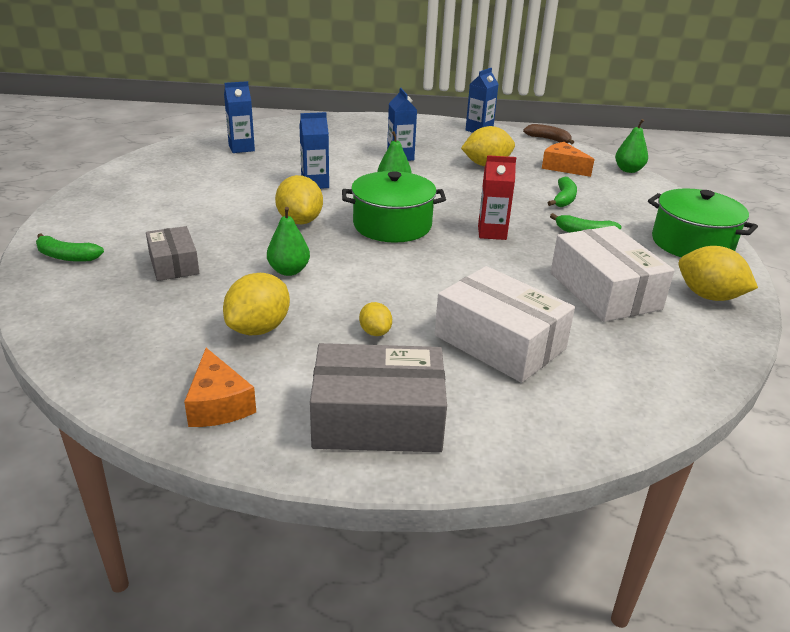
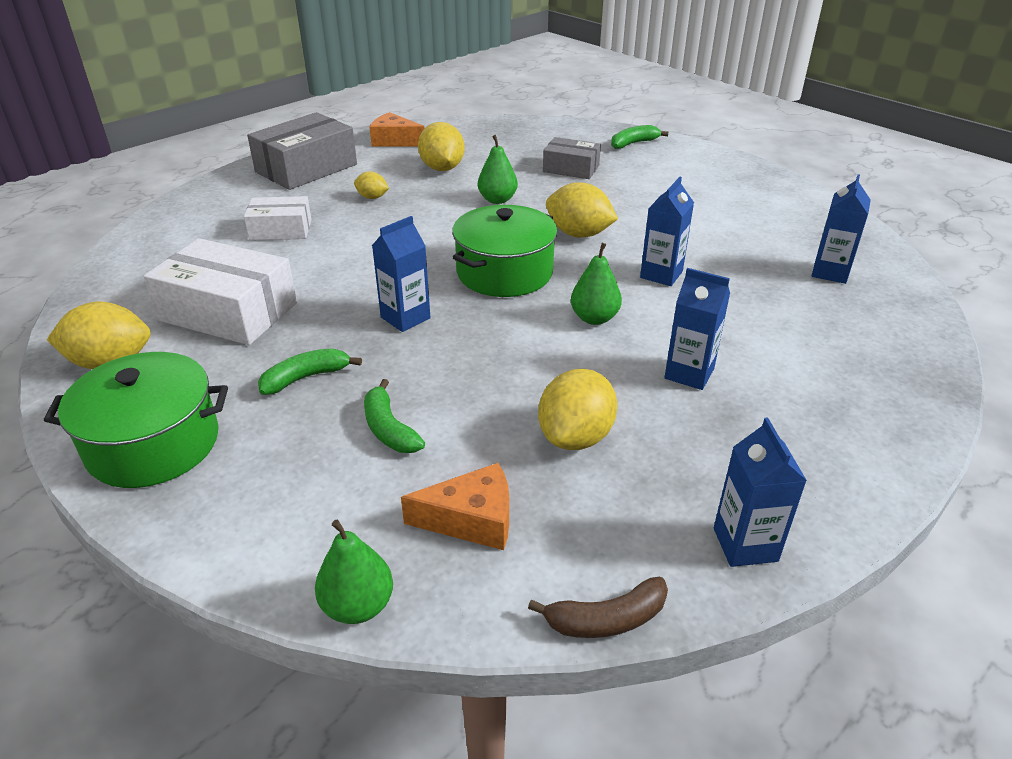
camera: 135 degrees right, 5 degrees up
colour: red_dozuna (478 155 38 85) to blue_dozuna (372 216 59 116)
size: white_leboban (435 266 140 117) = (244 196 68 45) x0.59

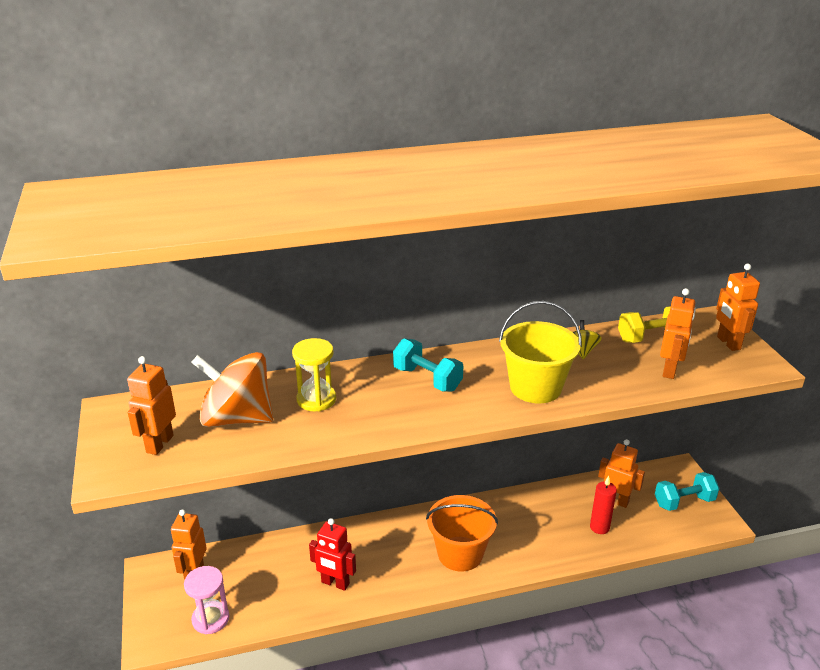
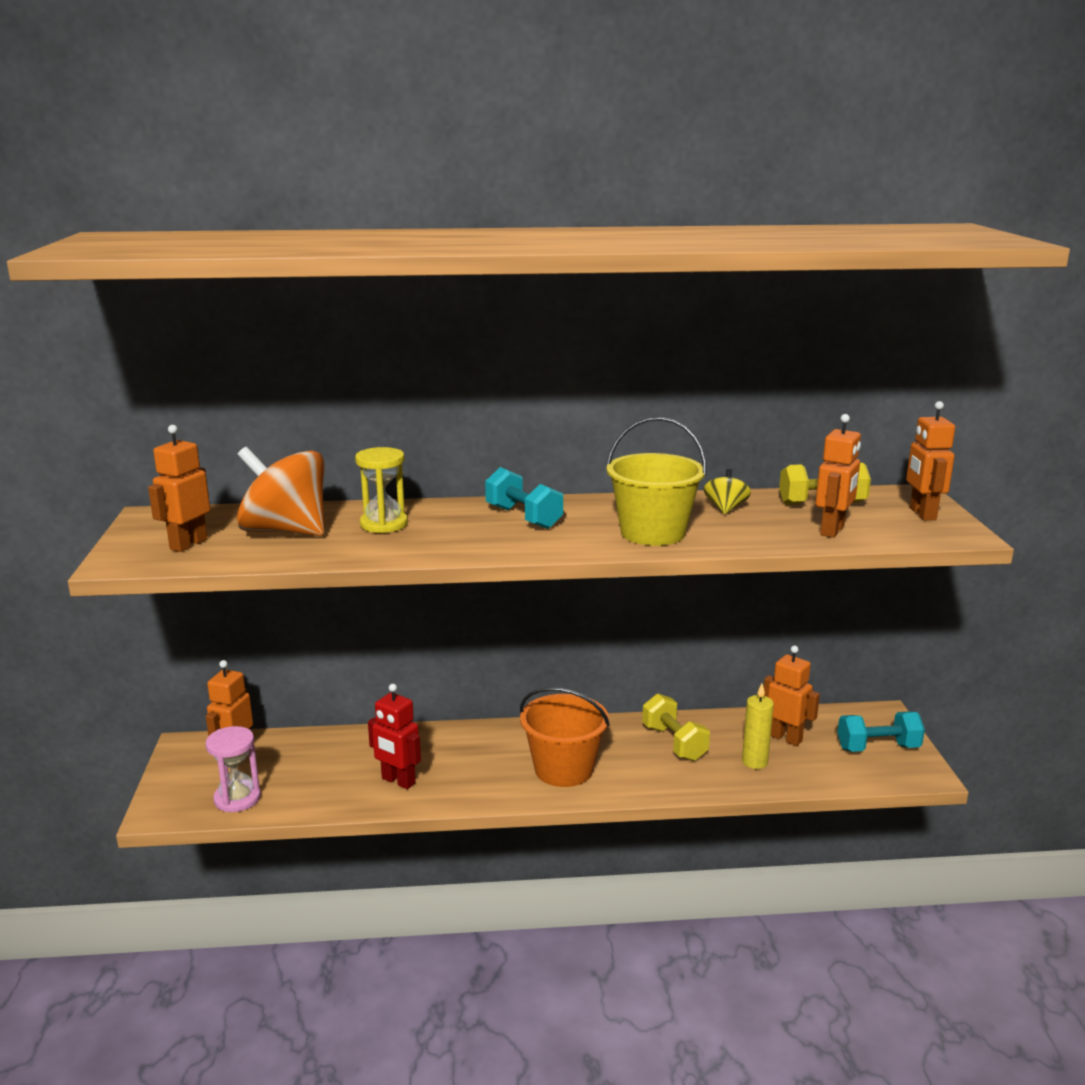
camera: 10 degrees right, 10 degrees down
appeared: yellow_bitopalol (642 693 68 68)
colour: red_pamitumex (590 476 27 58) to yellow_pamitumex (742 684 32 85)

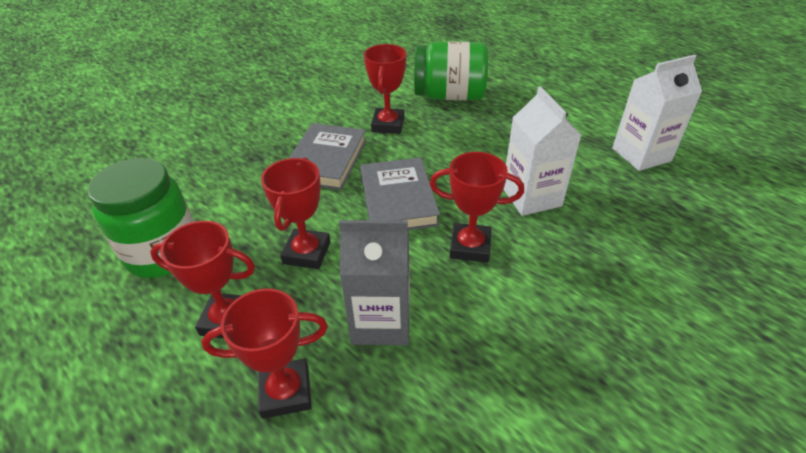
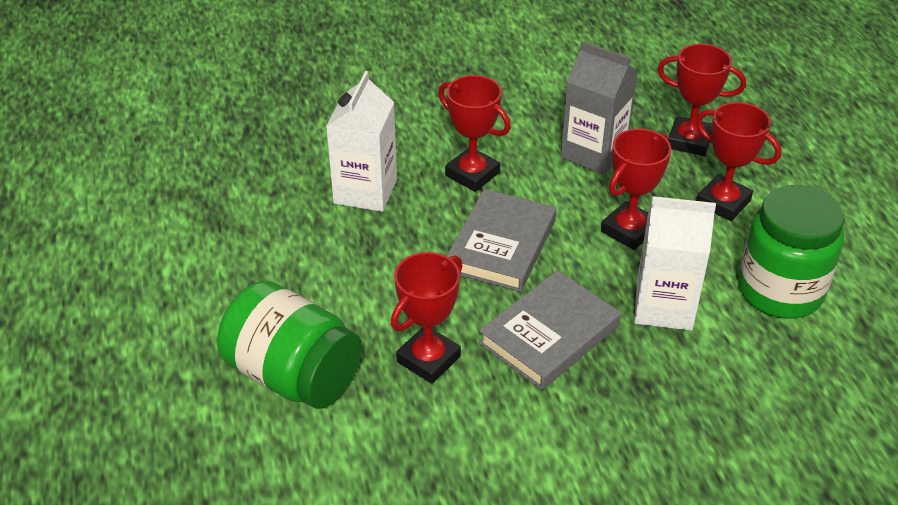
camera: 150 degrees left, 0 degrees up
relocated: white_dozuna (612 55 90 116) to (634 196 82 134)

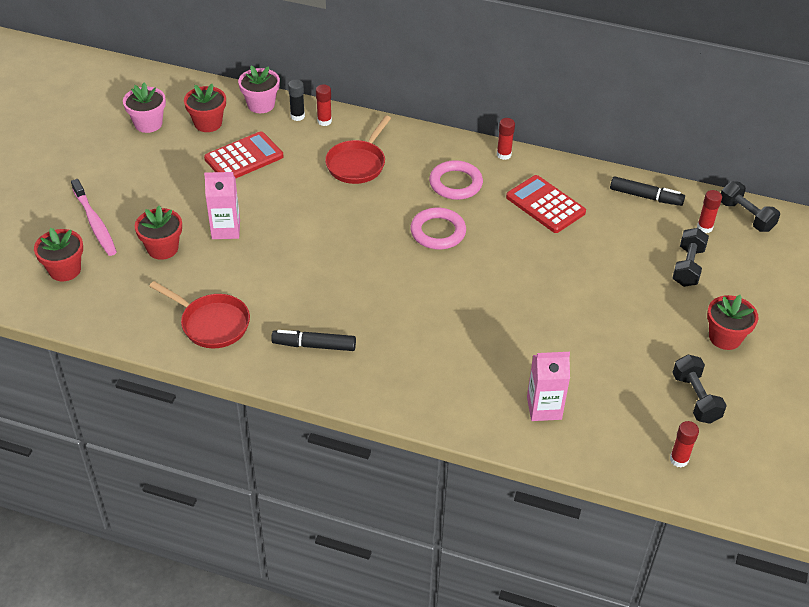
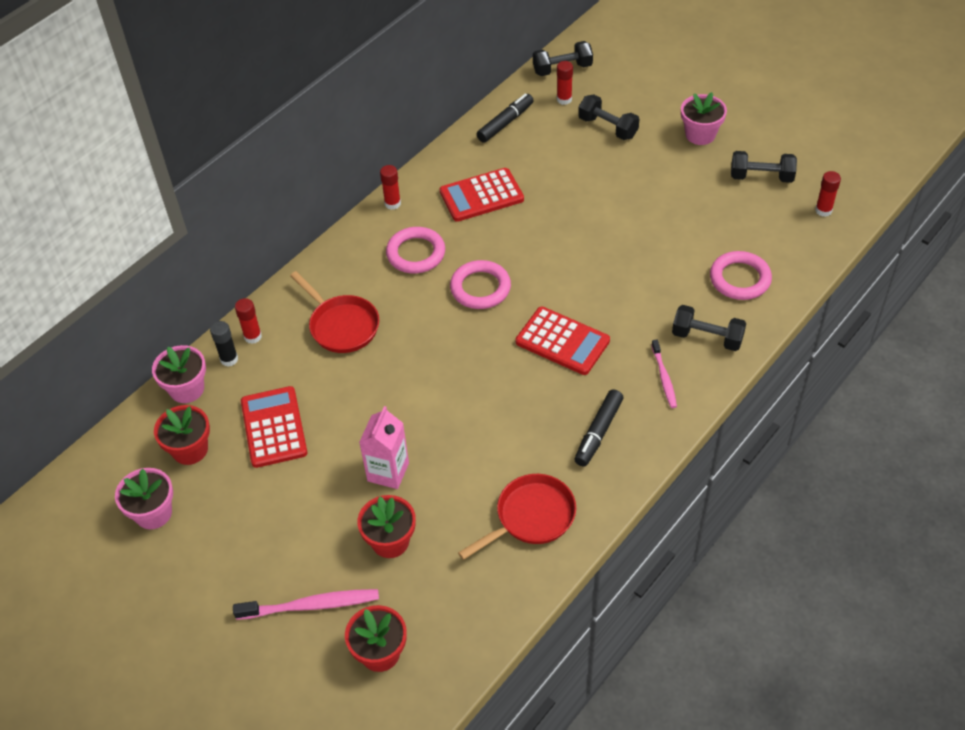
camera: 65 degrees left, 5 degrees up
appeared: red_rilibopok (516 307 94 68); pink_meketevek (652 340 25 68); black_bitopalol (672 305 74 46)
exchanged: pink_dozuna (527 352 43 69) to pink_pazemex (710 251 62 49)
colour: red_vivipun (707 295 52 55) to pink_vivipun (681 92 46 53)

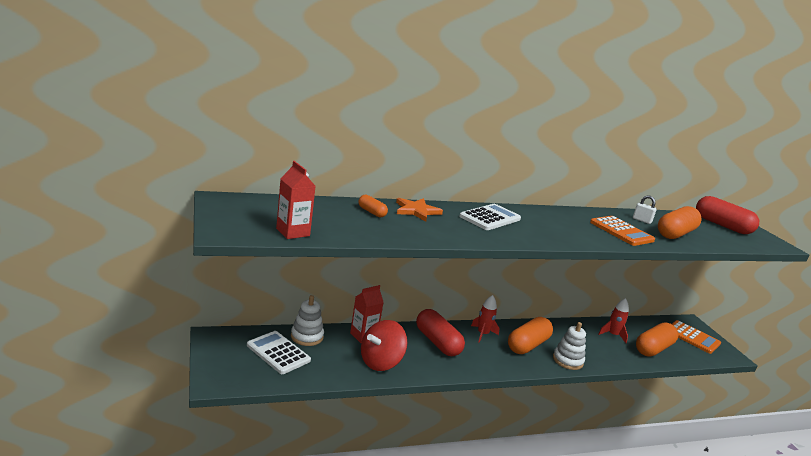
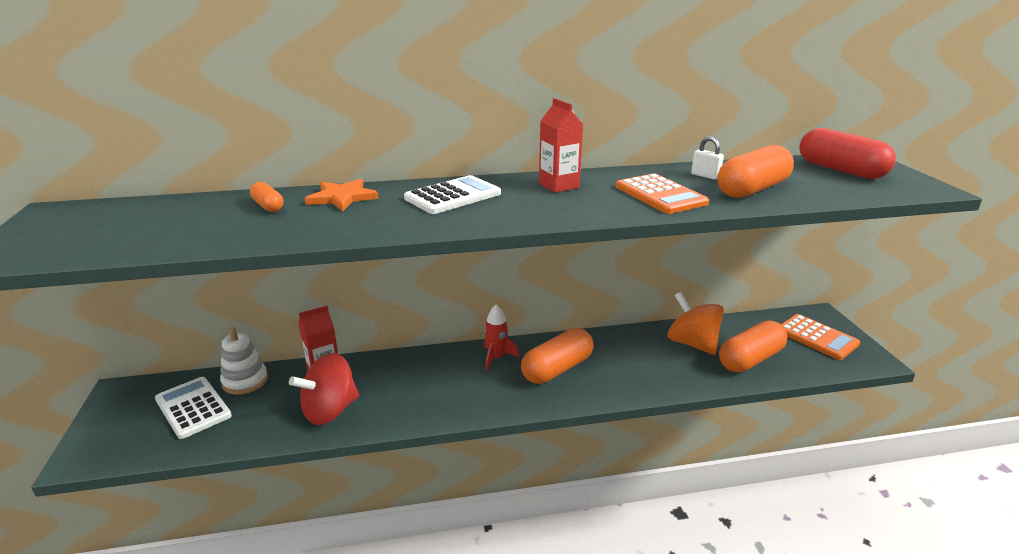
camera: 10 degrees right, 5 degrees up
missing: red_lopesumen (416 309 49 47); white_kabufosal (553 322 33 48)
relocated: red_dozuna (276 161 39 78) to (539 98 44 95)
exchanged: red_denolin (599 298 30 45) to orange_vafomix (668 292 56 63)

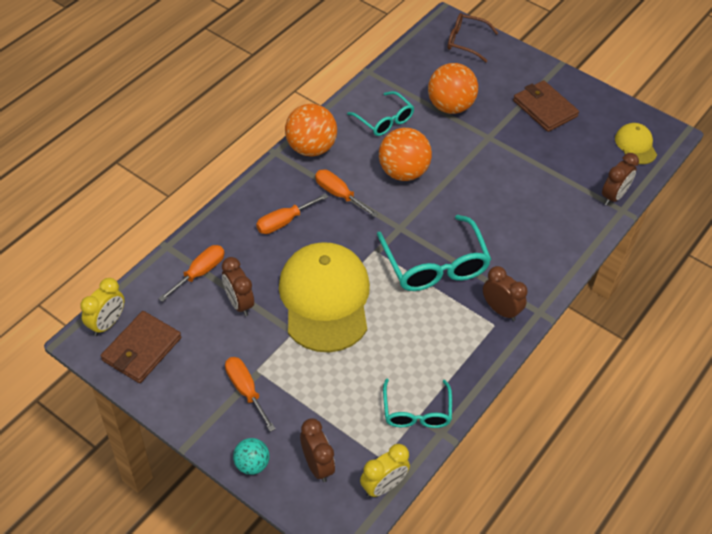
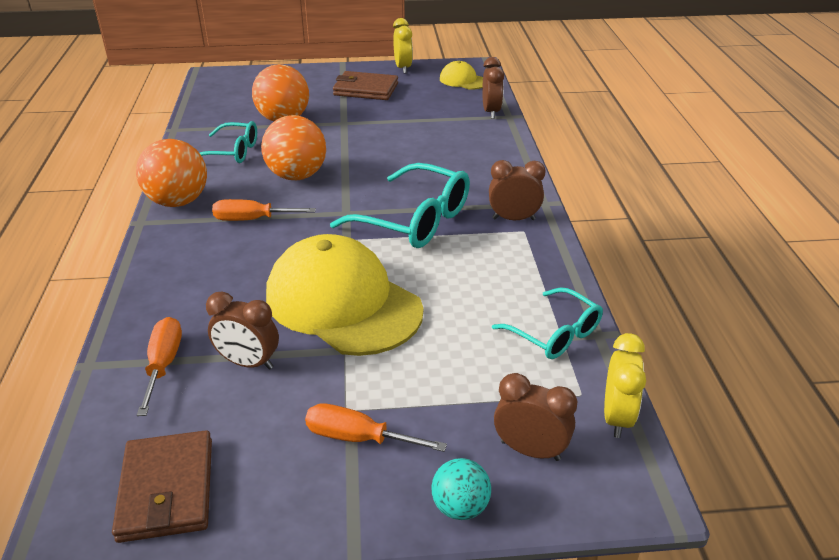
camera: 40 degrees left, 15 degrees down
missing: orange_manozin (256 193 72 41); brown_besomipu (448 13 50 49)
relocated: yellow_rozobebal (80 278 45 58) to (393 18 20 56)

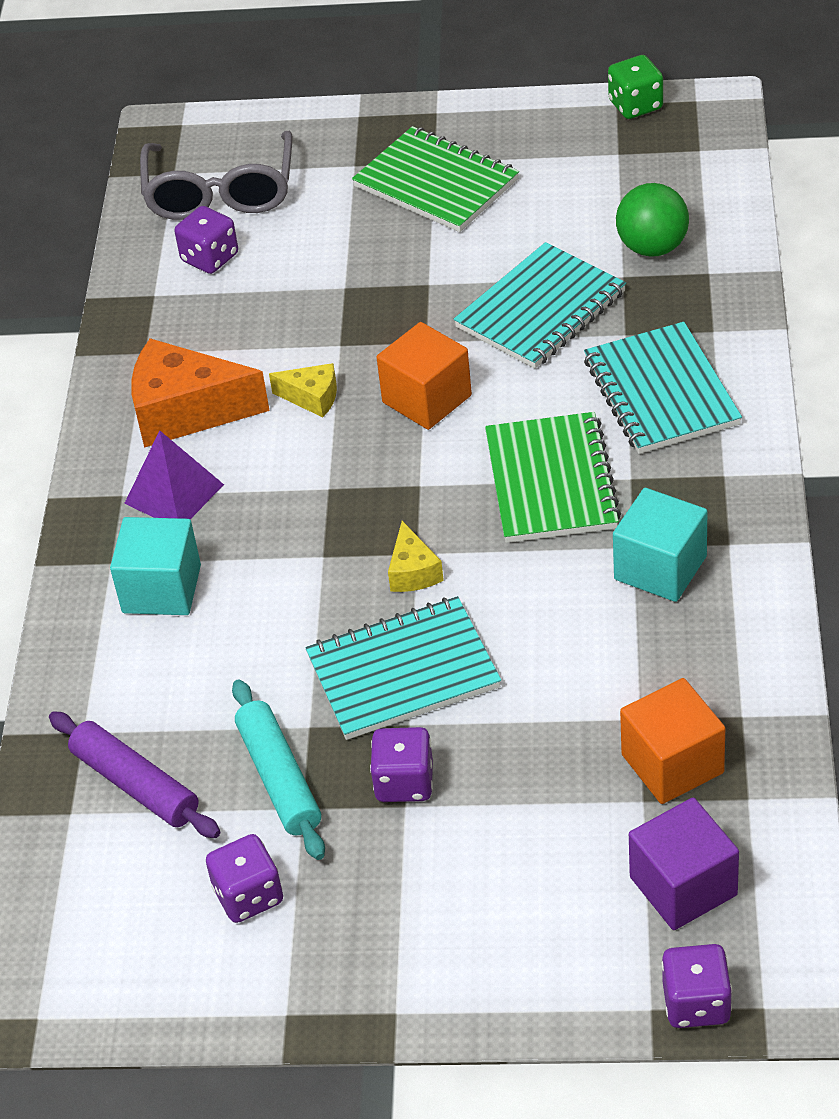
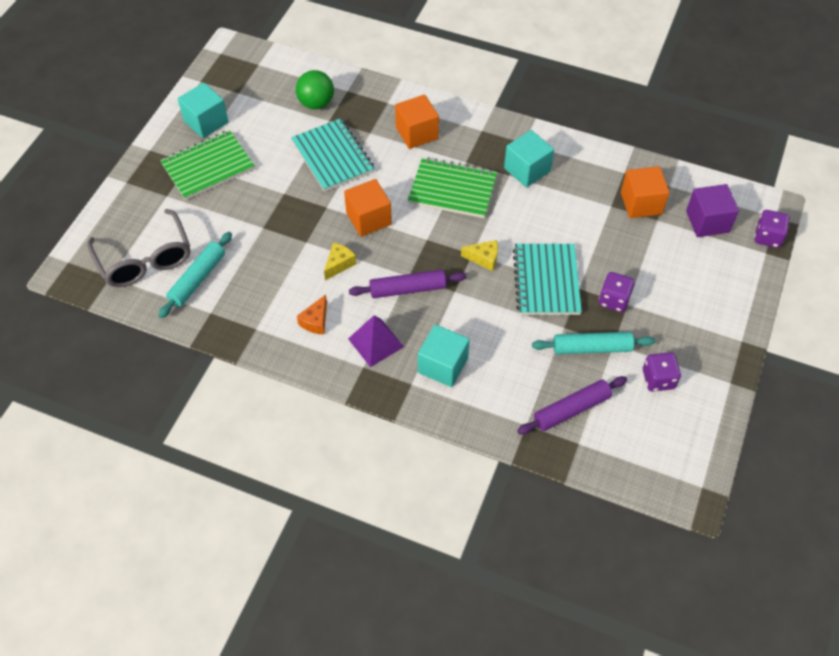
camera: 75 degrees left, 10 degrees up
missing: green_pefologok (608 55 55 64)
appeared: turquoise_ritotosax (178 83 51 55); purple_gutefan (349 270 117 28)
exchanged: purple_pefologok (174 206 64 68) to turquoise_gutefan (158 232 74 86); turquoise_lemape (584 322 158 132) to orange_ritotosax (395 95 44 54)
spun: grey_besomipu (140 131 153 89) = (87 209 103 78) 45 degrees clockwise
size: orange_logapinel (131 338 139 110) = (297 294 30 40) x0.50

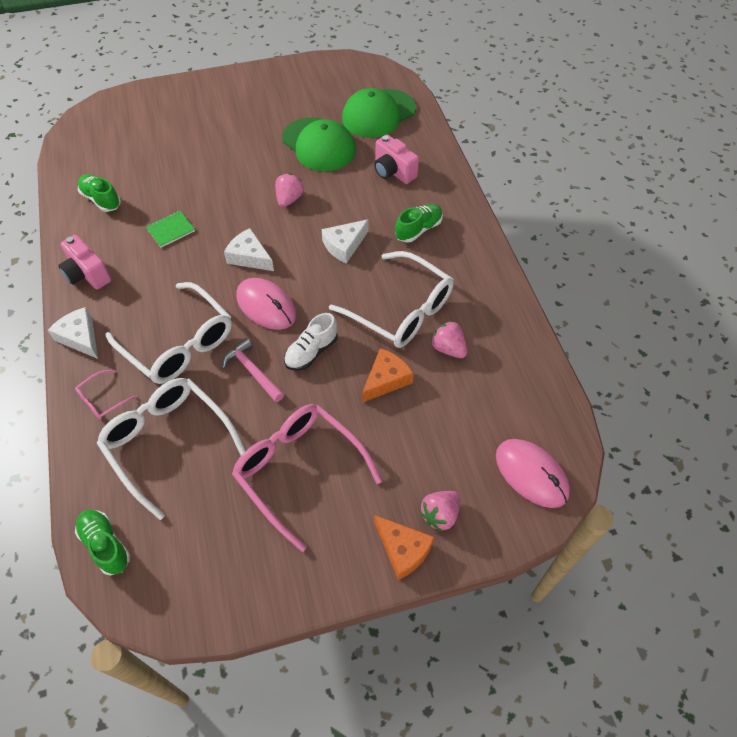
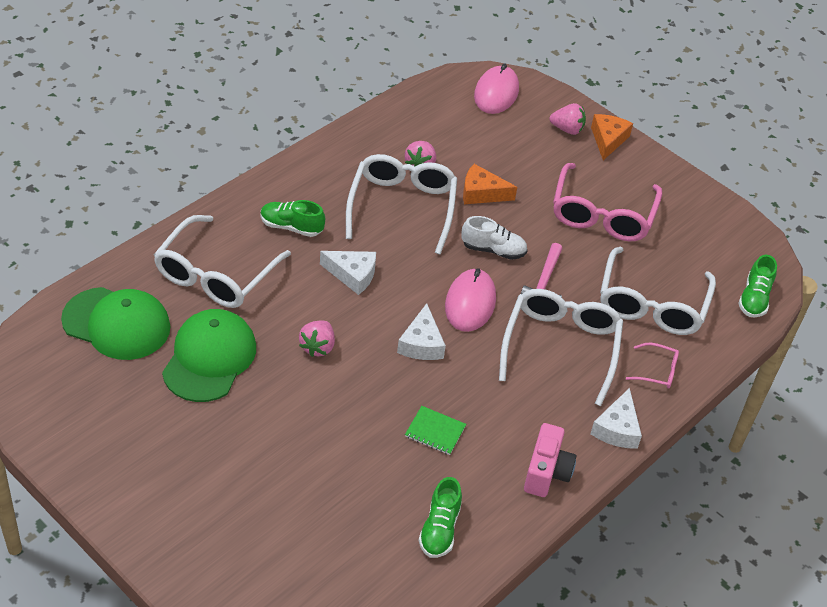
camera: 125 degrees left, 10 degrees down
exchanged: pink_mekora (374 135 45 49) to white_besomipu (154 215 137 93)
spun: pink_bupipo (275 173 29 34) = (299 320 36 37) 60 degrees counterclockwise

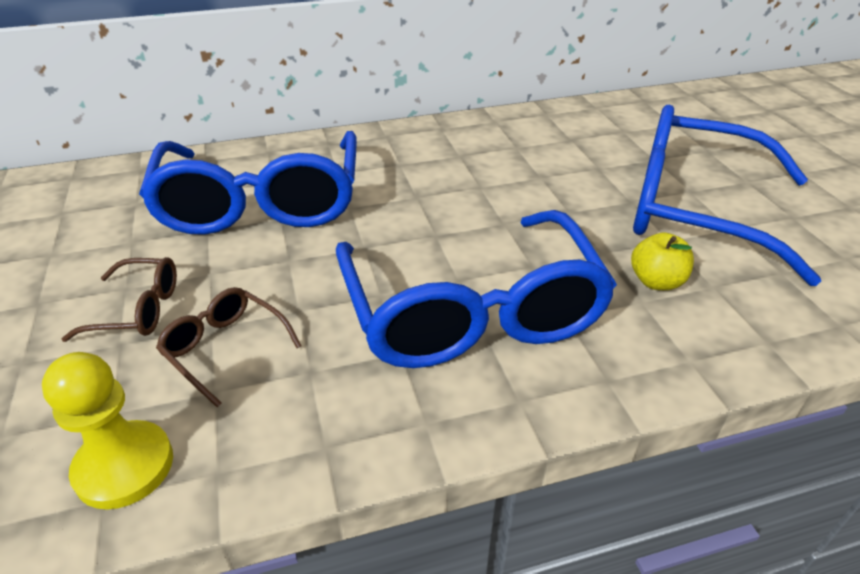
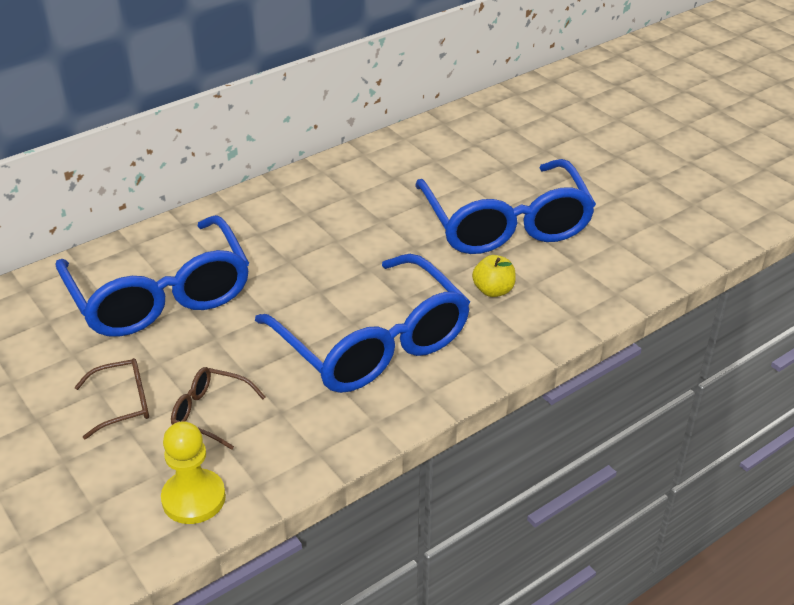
camera: 20 degrees left, 0 degrees up
spun: blue_besomipu (633 105 188 181) = (415 159 181 95) 105 degrees counterclockwise

